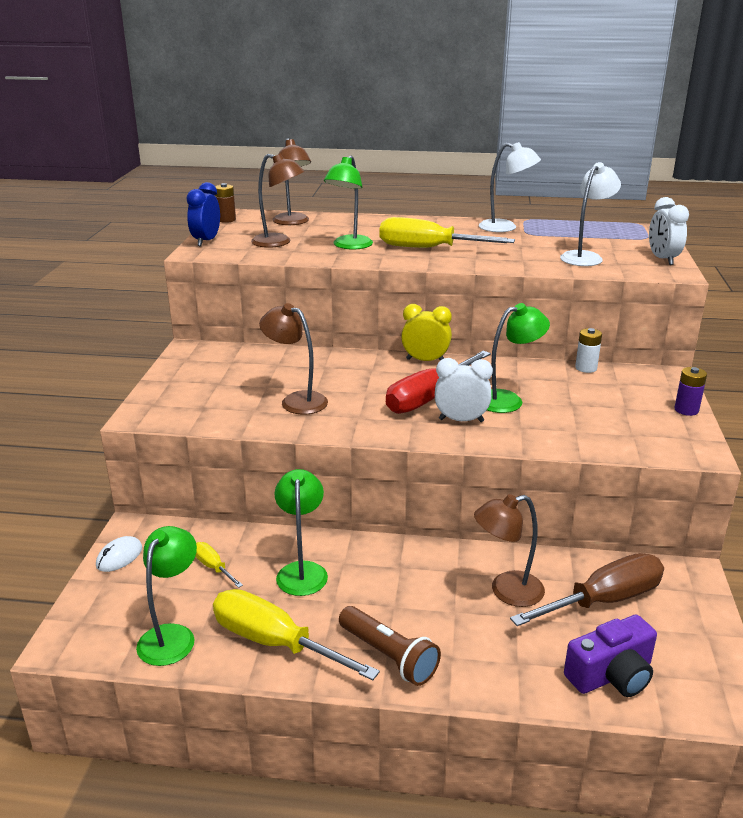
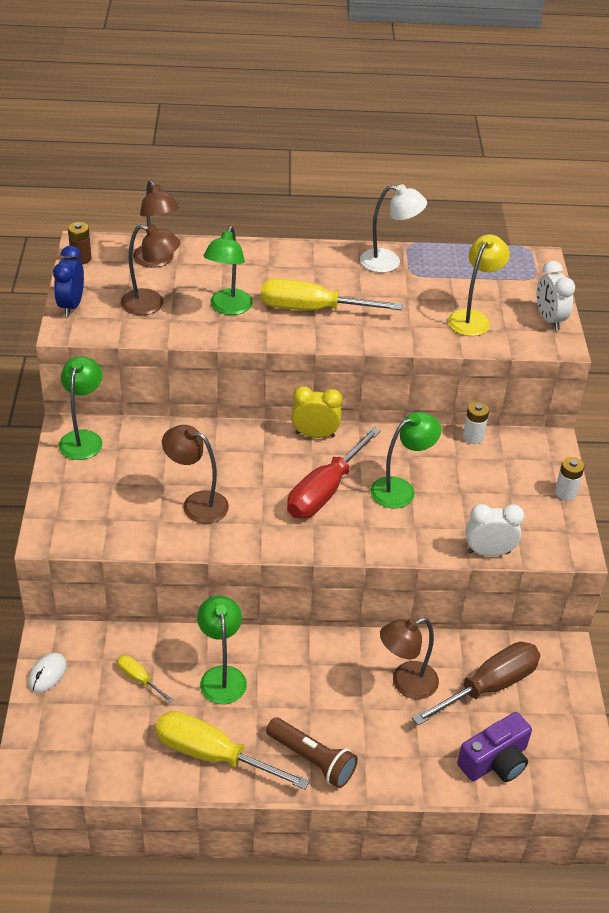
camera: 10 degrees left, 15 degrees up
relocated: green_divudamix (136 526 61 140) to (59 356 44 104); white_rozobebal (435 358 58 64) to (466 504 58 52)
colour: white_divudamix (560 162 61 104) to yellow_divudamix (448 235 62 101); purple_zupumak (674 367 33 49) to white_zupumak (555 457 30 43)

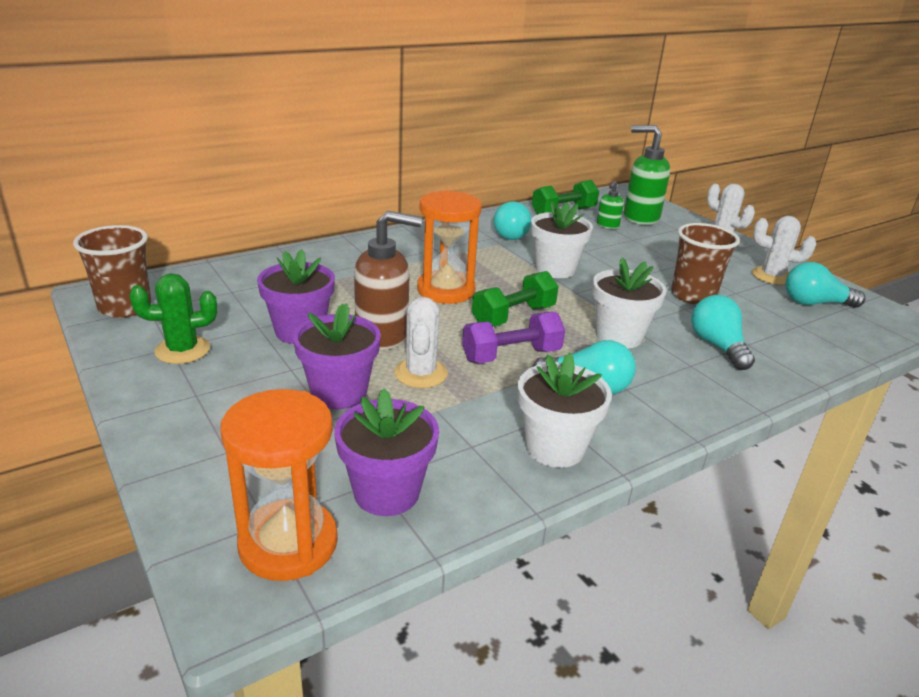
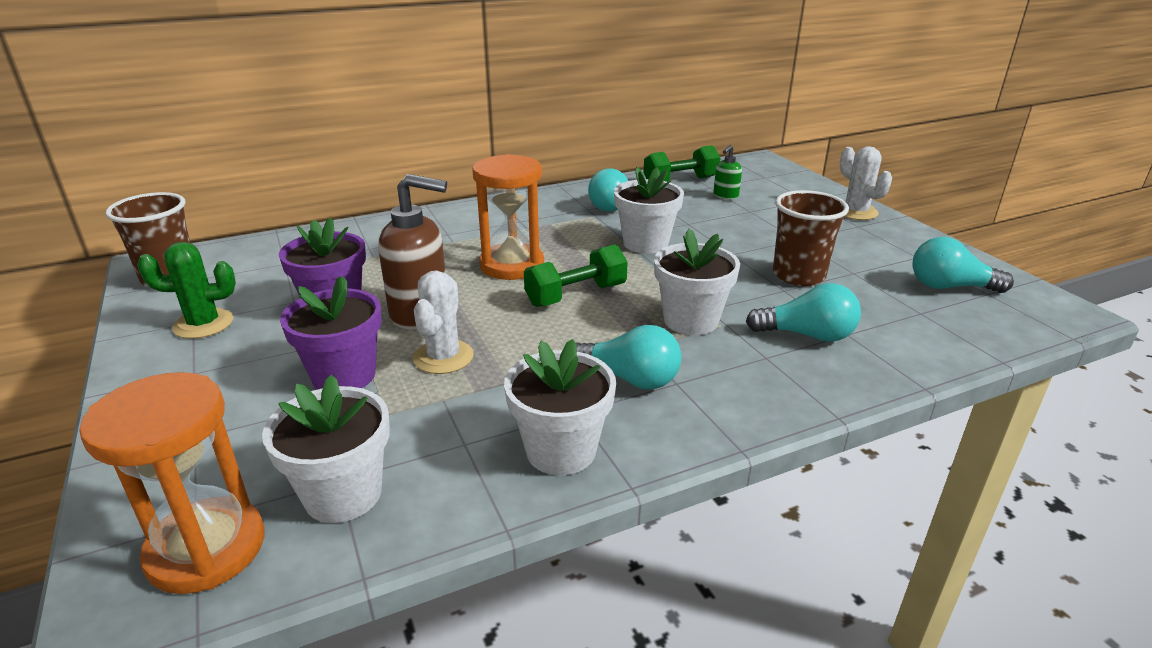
camera: 10 degrees right, 0 degrees up
missing: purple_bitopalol (462 312 103 51); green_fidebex (624 125 46 100); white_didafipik (752 216 64 69)
colour: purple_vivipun (335 389 104 127) to white_vivipun (262 374 128 149)
spun: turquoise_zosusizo (691 295 64 75) = (746 283 115 59) 105 degrees clockwise

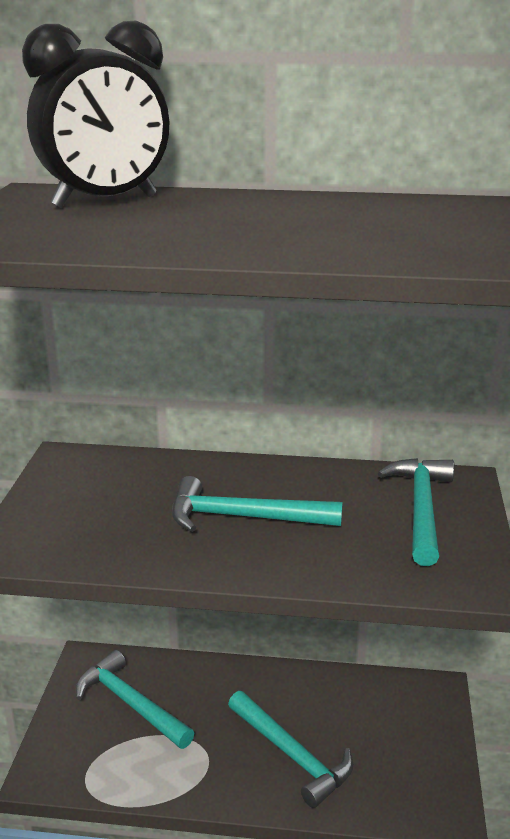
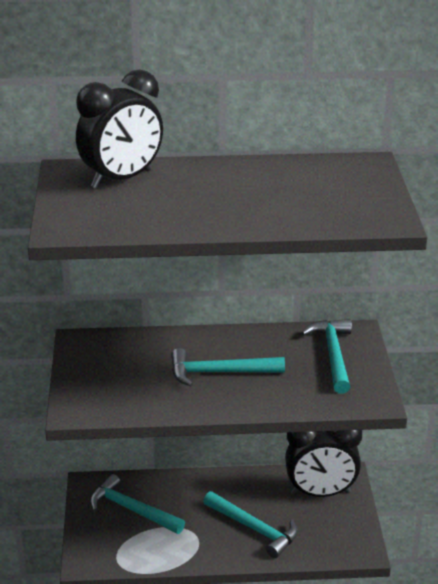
camera: 10 degrees left, 5 degrees up
appeared: black_rozobebal (285 430 77 67)

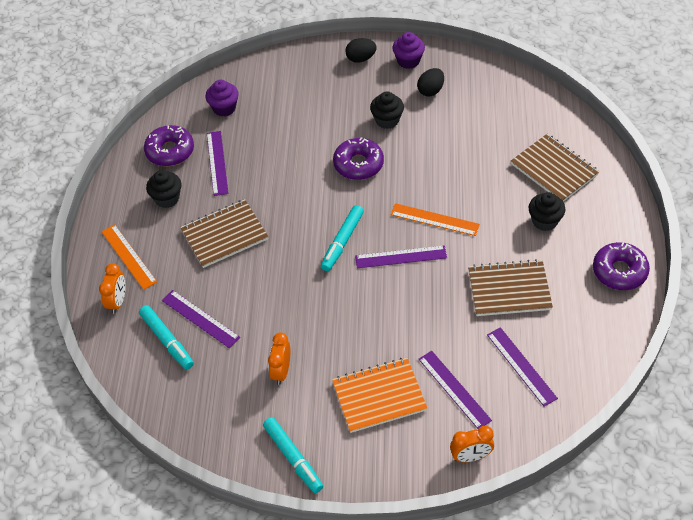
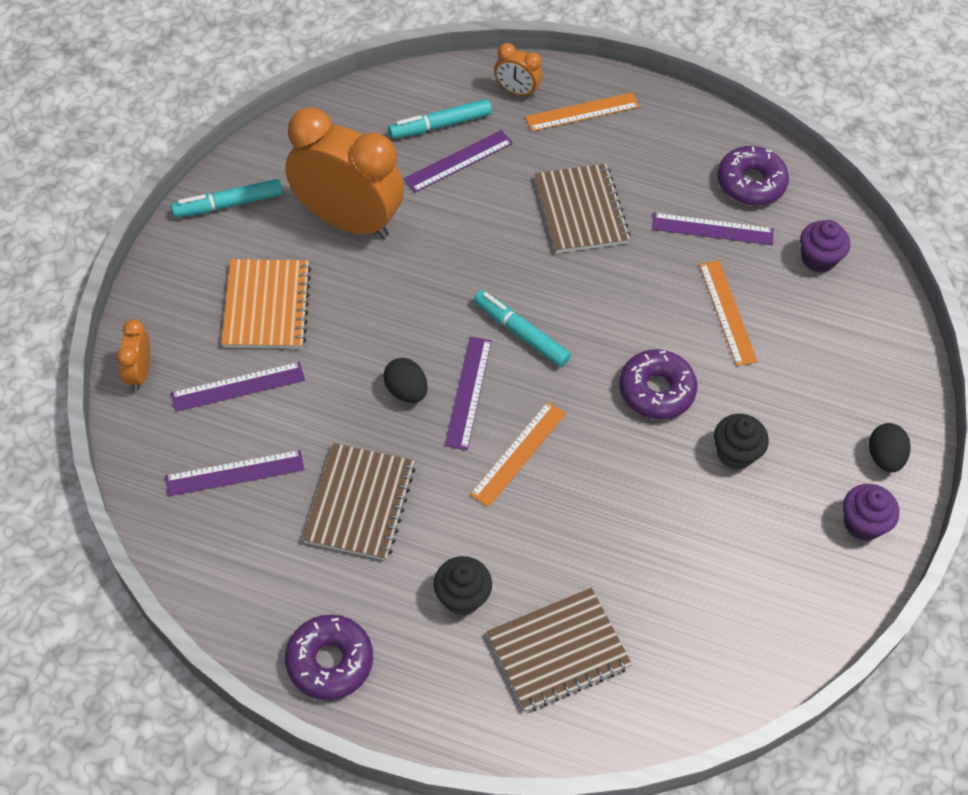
camera: 100 degrees right, 5 degrees up
missing: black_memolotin (146 170 36 38)
appeared: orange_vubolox (699 261 59 105)
relocated: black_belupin (417 68 27 29) to (383 358 45 45)
size: orange_rozobebal (268 332 22 53) = (286 107 118 132) x2.27

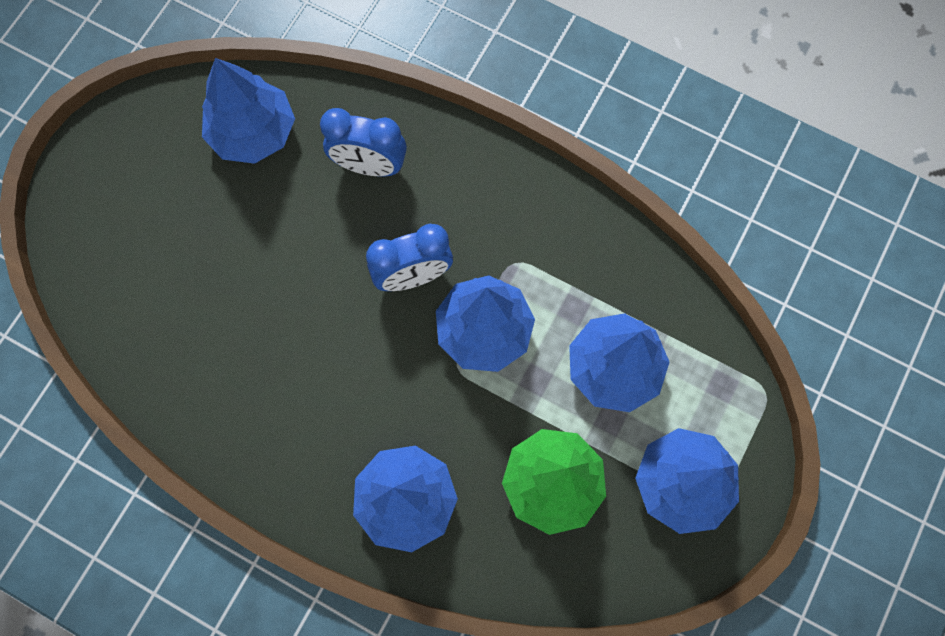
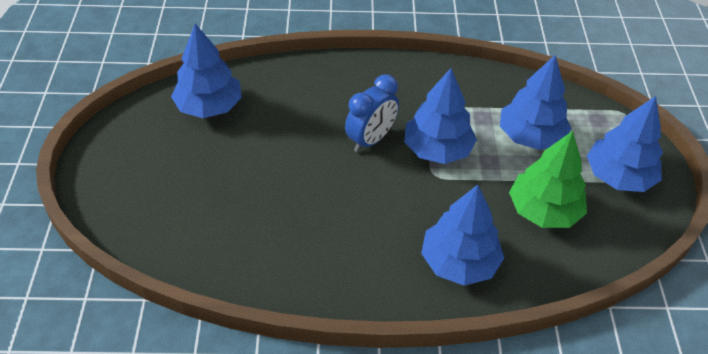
camera: 30 degrees left, 25 degrees down
missing: blue_rozobebal (320 108 87 69)

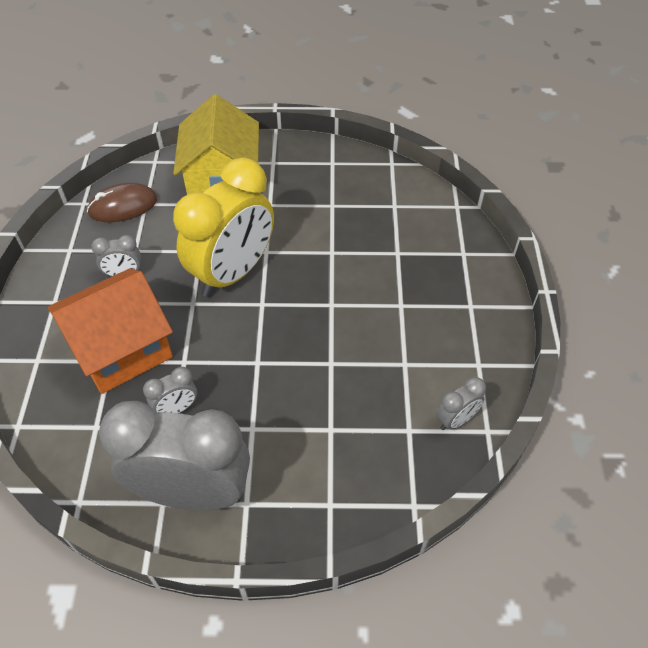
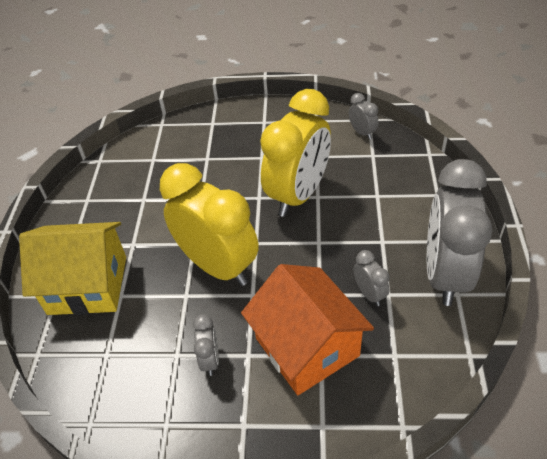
camera: 85 degrees left, 5 degrees down
missing: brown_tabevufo (87 183 70 39)
appeared: yellow_rozobebal (260 89 71 128)

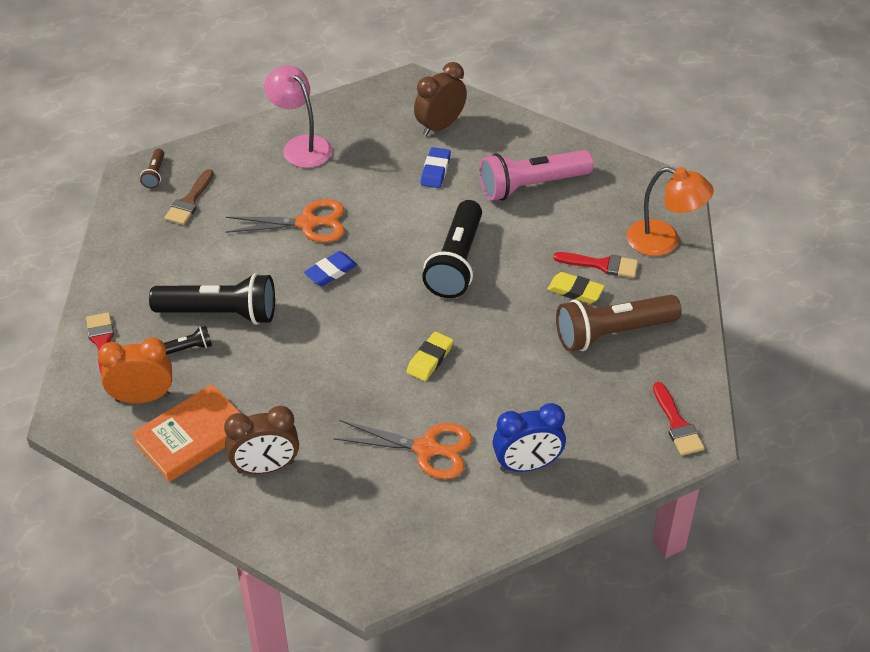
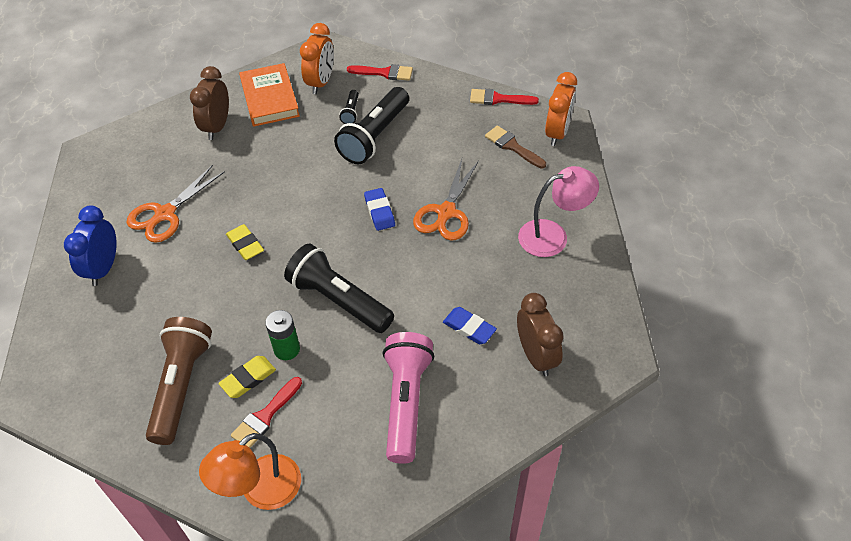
camera: 115 degrees right, 5 degrees up
appeared: green_zupumak (265 310 35 50)
relocated: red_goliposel (653 382 51 74) to (470 89 69 16)
exchanged: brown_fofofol (140 149 24 39) to orange_rozobebal (545 72 32 74)

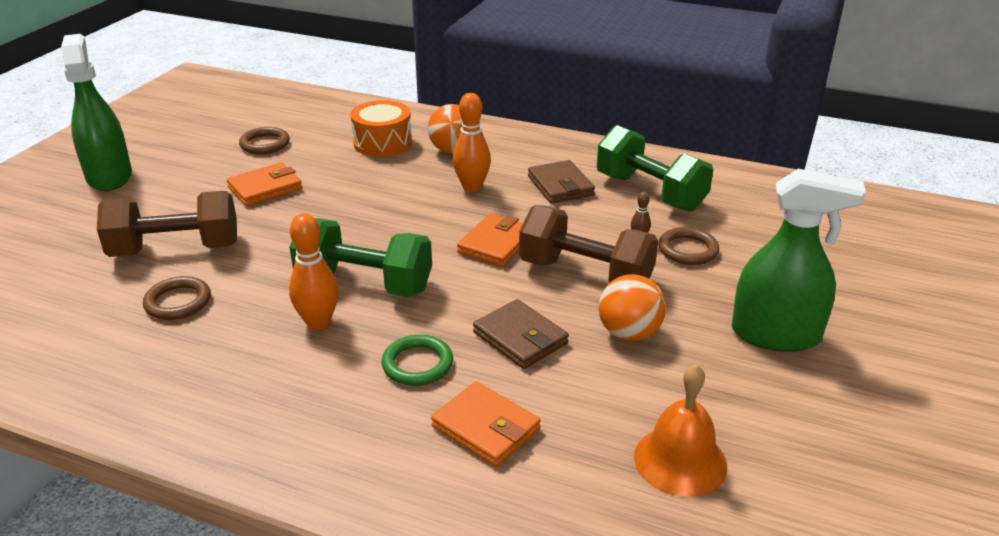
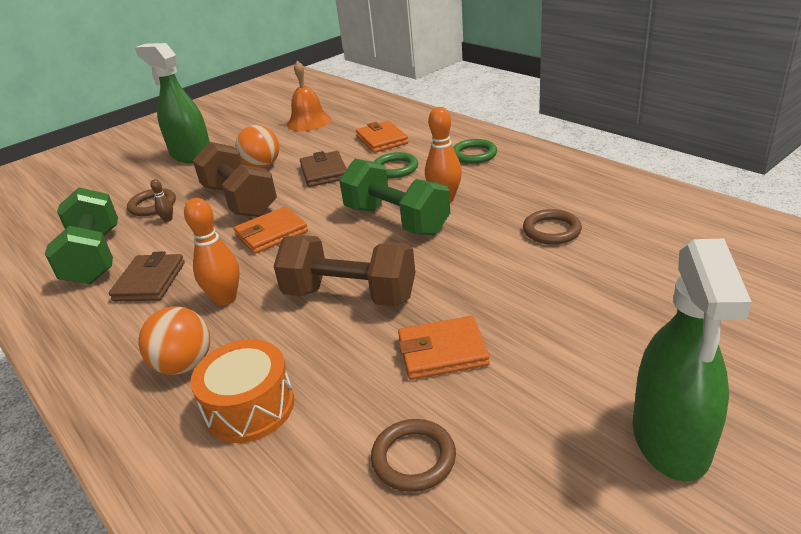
camera: 150 degrees left, 0 degrees up
appeared: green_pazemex (453 139 44 25)
relocated: brown_bitopalol (97 191 140 66) to (274 235 141 72)

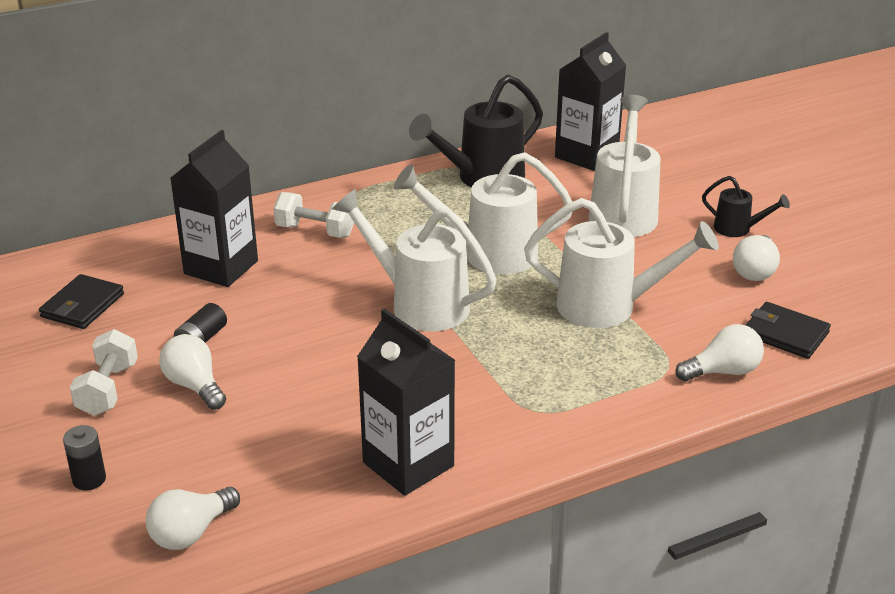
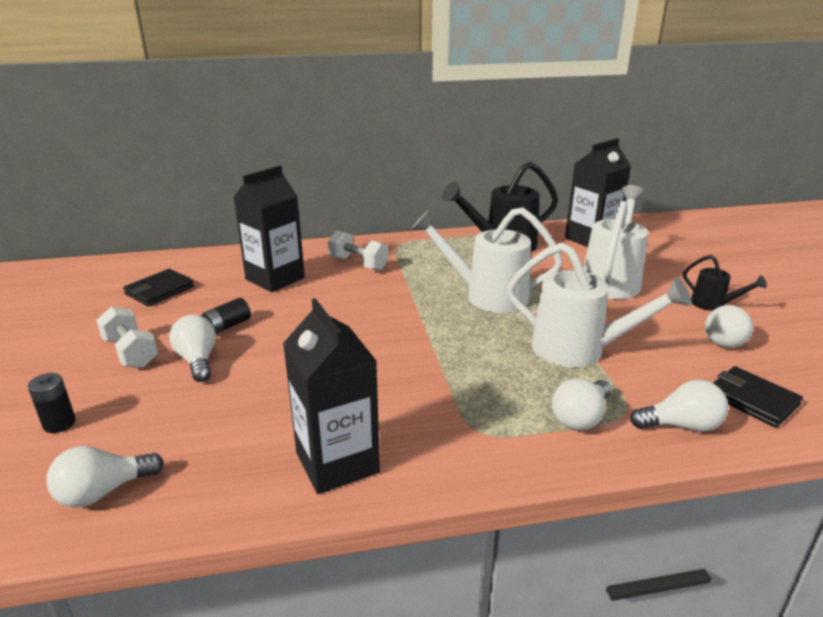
camera: 15 degrees right, 5 degrees down
missing: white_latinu (332 189 165 142)
appeared: white_zosusizo (552 379 59 52)
spun: white_bitopalol (70 329 68 87) = (97 306 61 62) 60 degrees counterclockwise

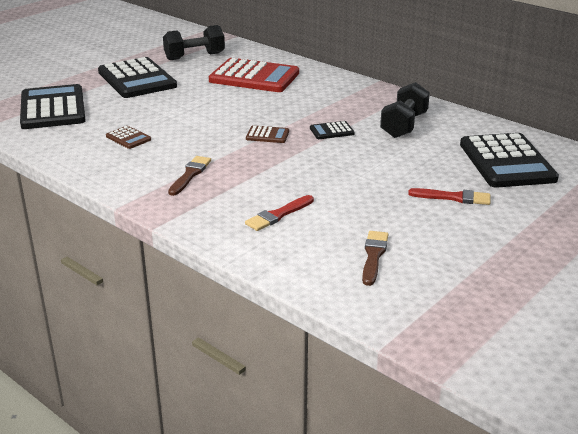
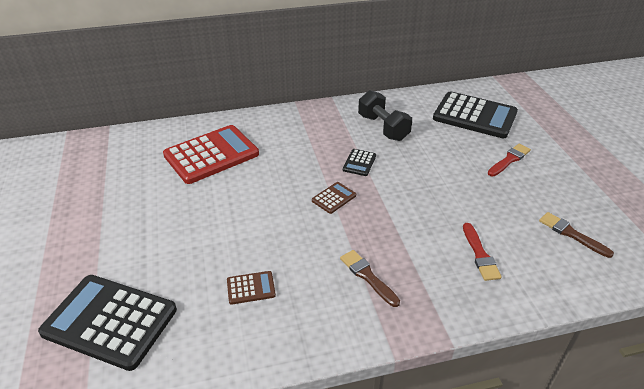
camera: 55 degrees left, 10 degrees up
missing: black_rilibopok (98 57 79 41); black_bitopalol (163 25 62 35)

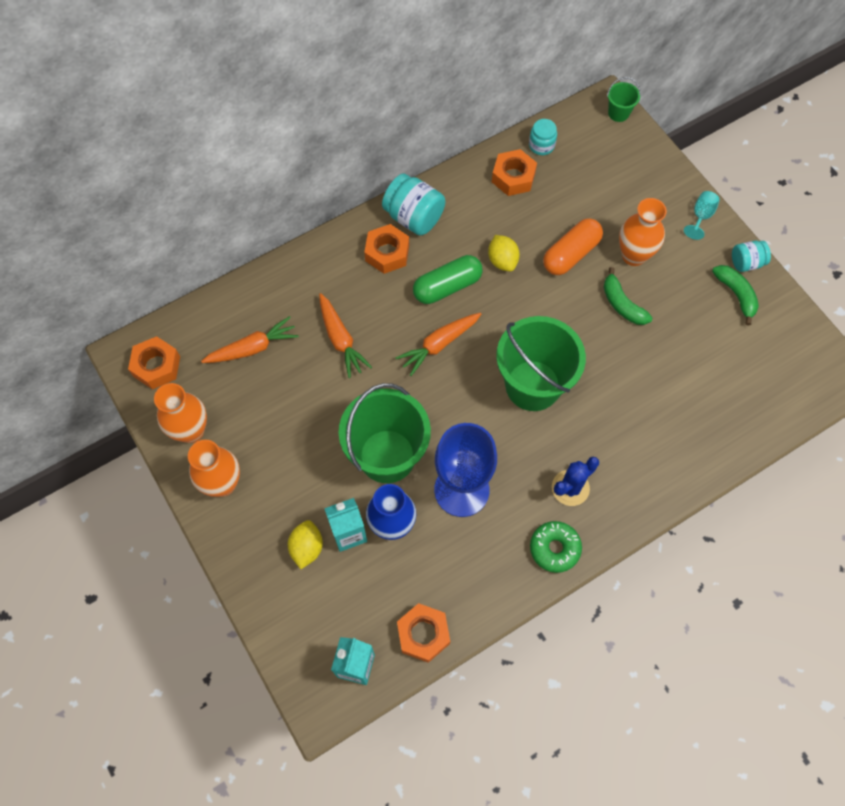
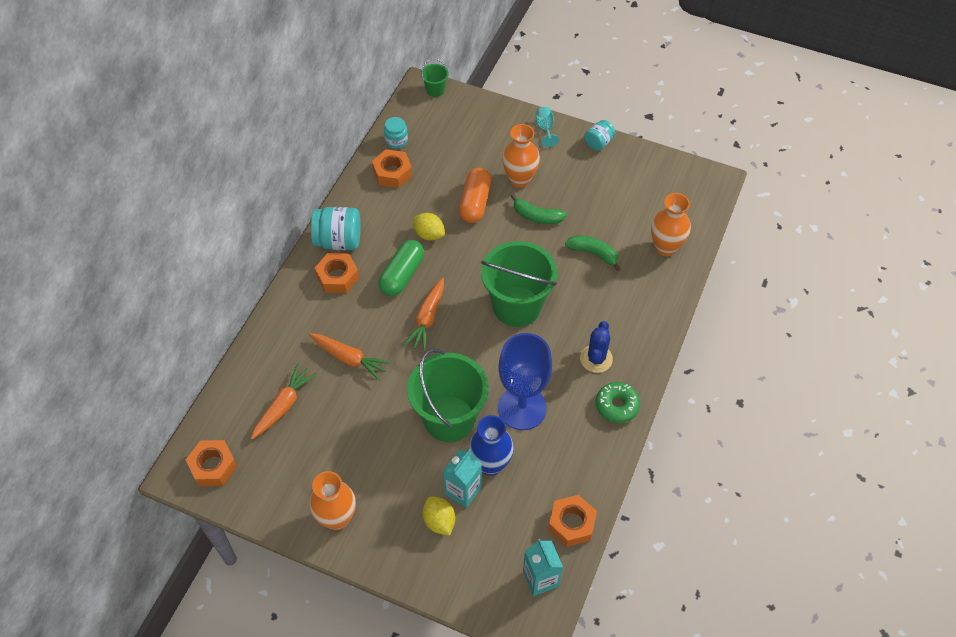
camera: 35 degrees left, 10 degrees down
relocated: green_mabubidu (712 265 47 61) to (565 236 55 35); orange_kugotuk (154 383 53 60) to (651 193 40 63)

